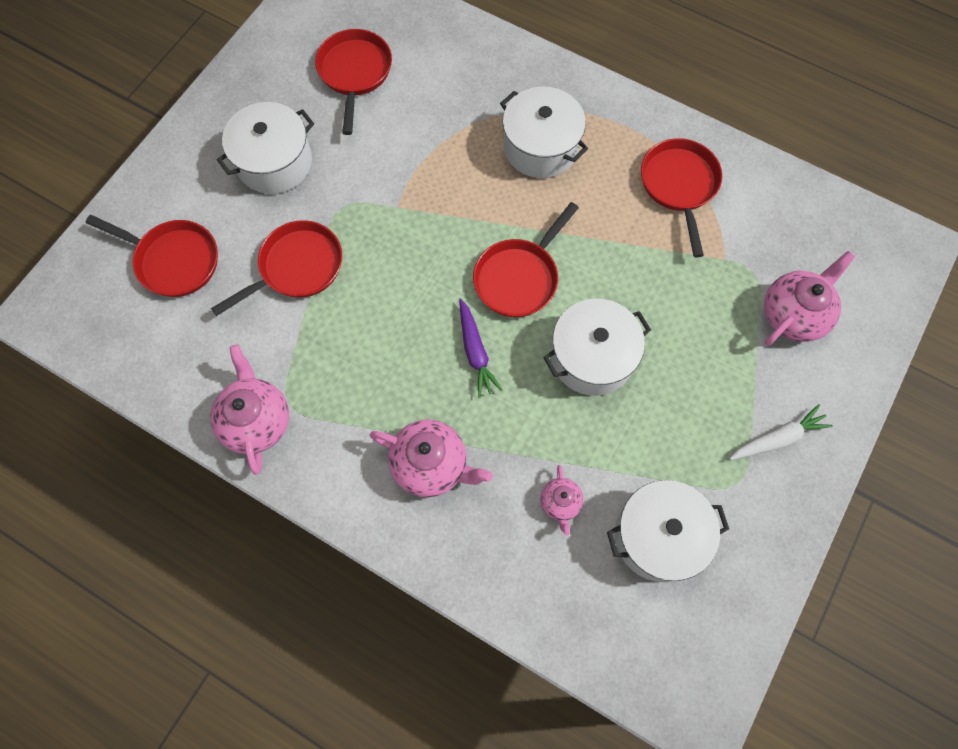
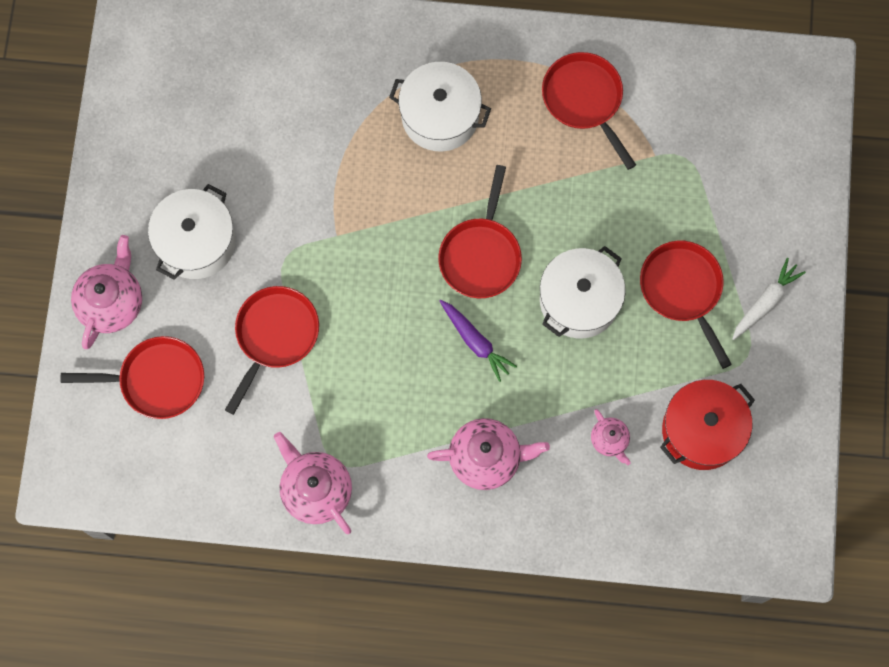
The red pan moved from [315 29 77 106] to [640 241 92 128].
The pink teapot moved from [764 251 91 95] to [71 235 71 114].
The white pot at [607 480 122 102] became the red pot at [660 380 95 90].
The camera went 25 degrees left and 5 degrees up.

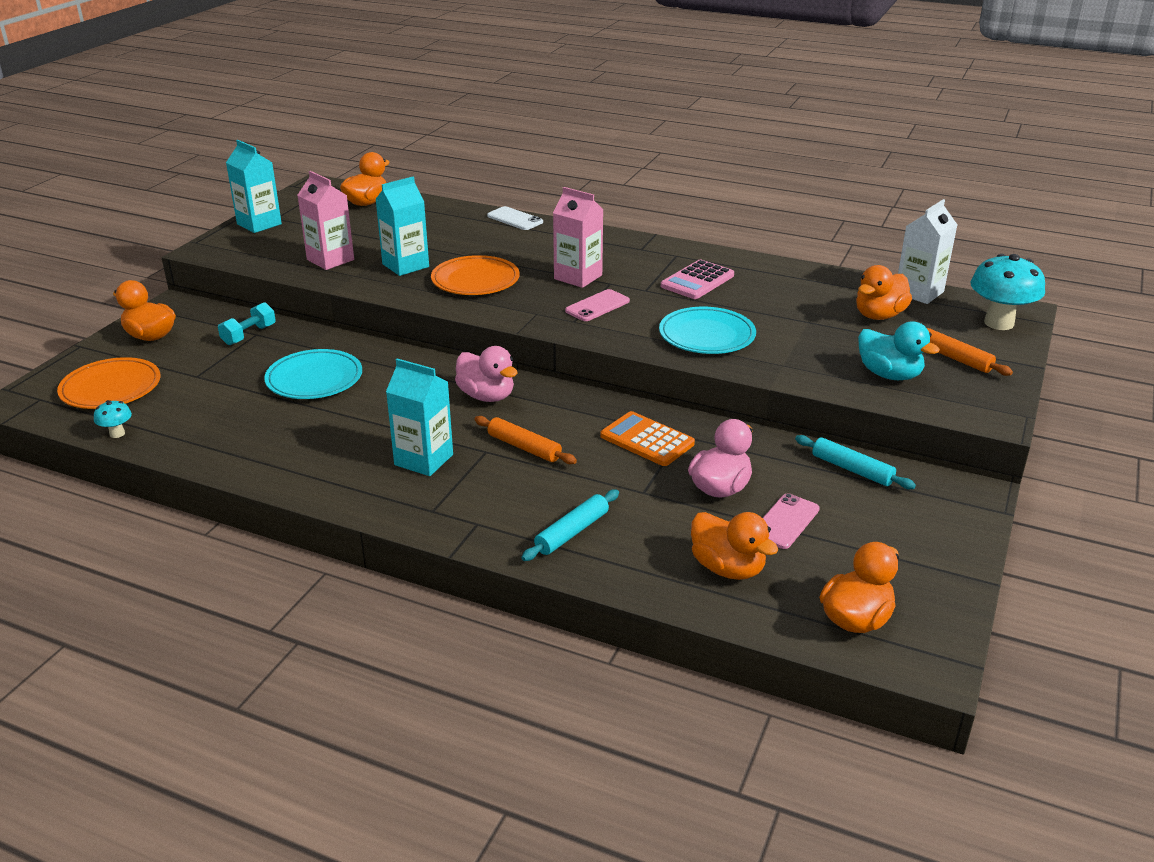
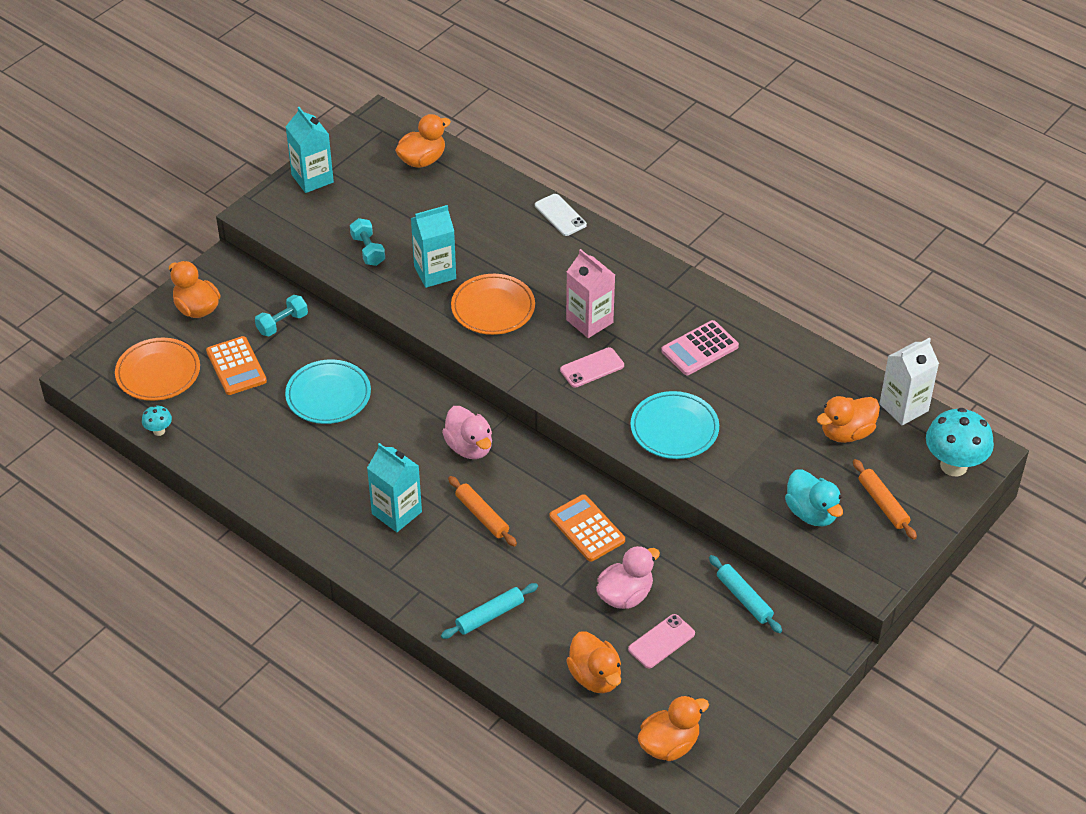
The pink carton at [298 171 56 99] was replaced by the turquoise dumbbell at [350 218 35 48].
The orange calculator at [206 336 61 59] appeared.
The camera went 15 degrees right and 15 degrees up.

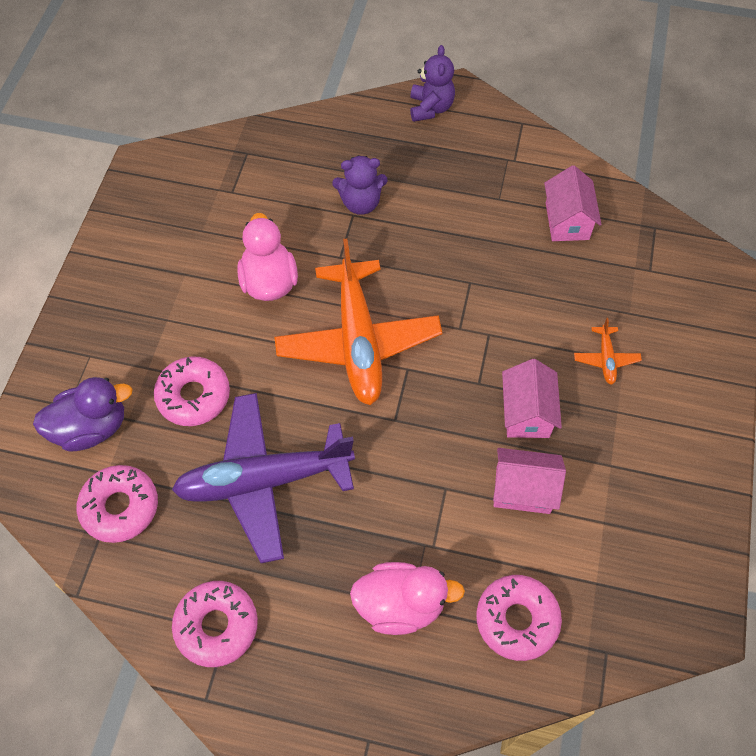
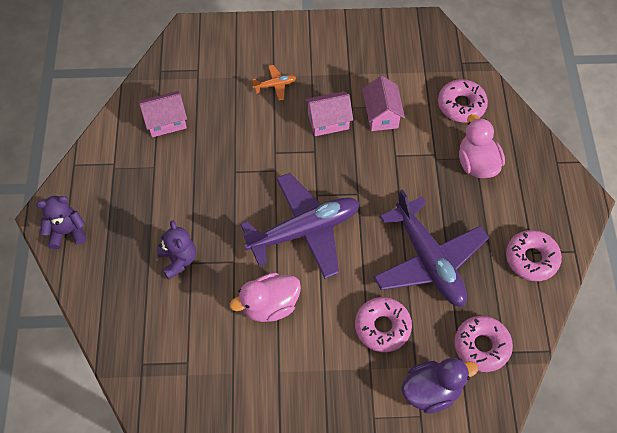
The orange plane at [274 238 168 167] became the purple plane at [240 173 120 106].
The purple duck at [33 377 100 75] turned 105 degrees clockwise.
The camera went 105 degrees left and 0 degrees up.

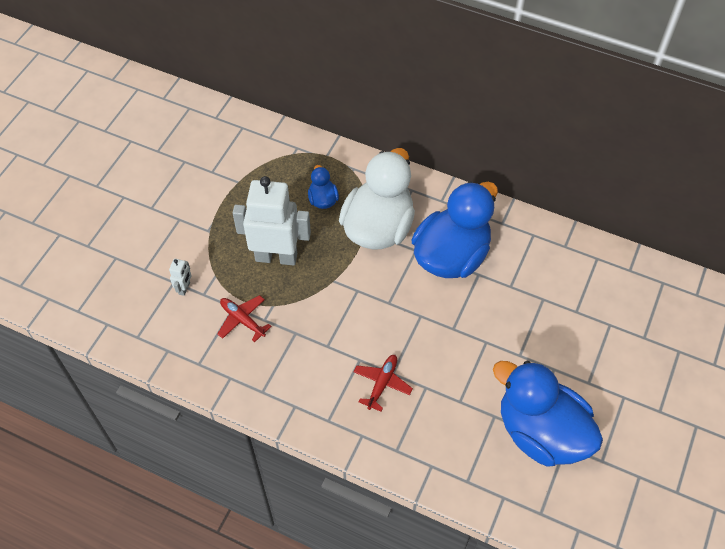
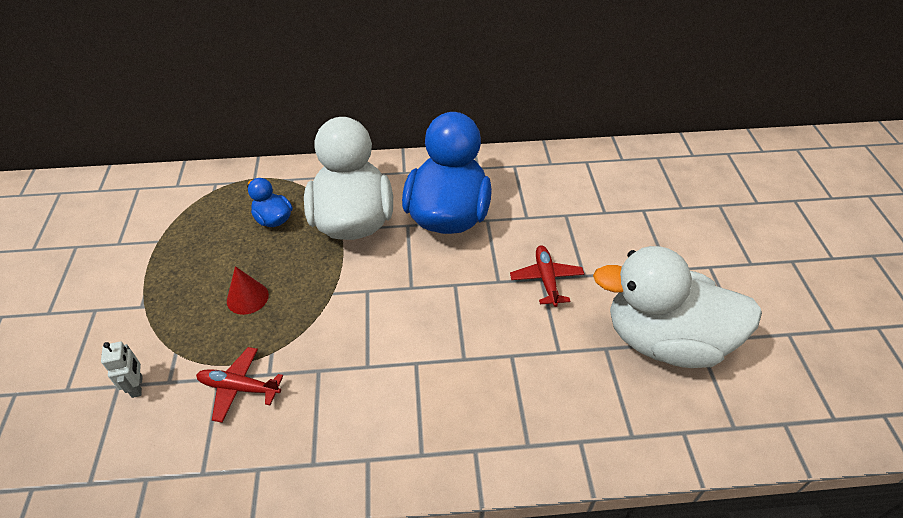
The white robot at [233 176 78 89] was replaced by the red cone at [227 266 42 49].
The red plane moved from [353 355 60 56] to [510 245 74 62].
The blue duck at [493 360 110 107] became the white duck at [593 246 169 122].
The camera went 30 degrees left and 10 degrees down.

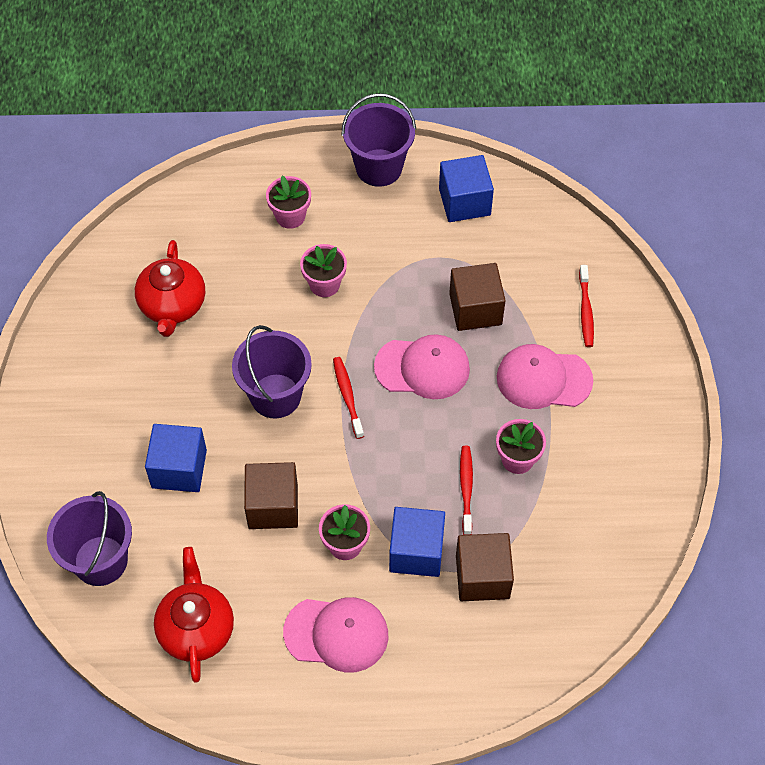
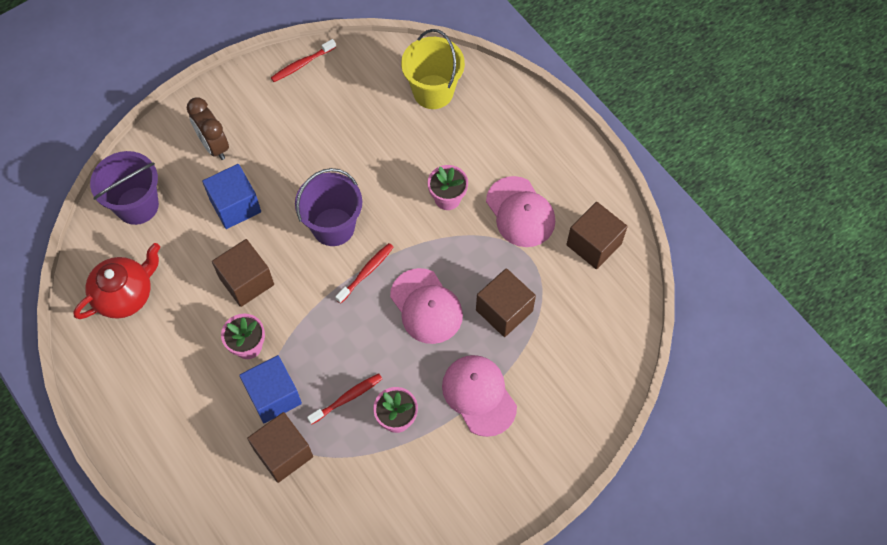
The purple bucket at [342 93 74 94] disappeared.
The blue cube at [439 155 55 67] became the brown cube at [566 202 62 67].
The pink flower pot at [266 176 45 53] disappeared.
The red teapot at [135 240 70 97] disappeared.
The red toothbrush moved from [579 265 15 82] to [271 39 65 43].
The pink cap moved from [283 597 105 76] to [486 176 69 71].
The yellow bucket at [401 29 64 80] appeared.
The brown clock at [187 98 42 62] appeared.
The camera went 55 degrees right and 5 degrees up.

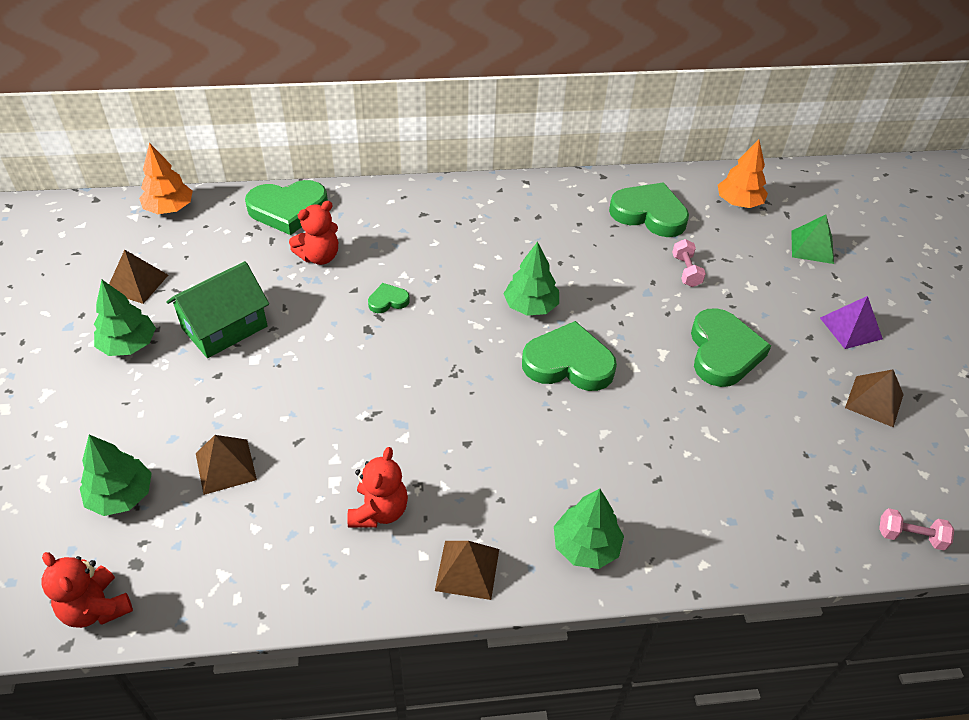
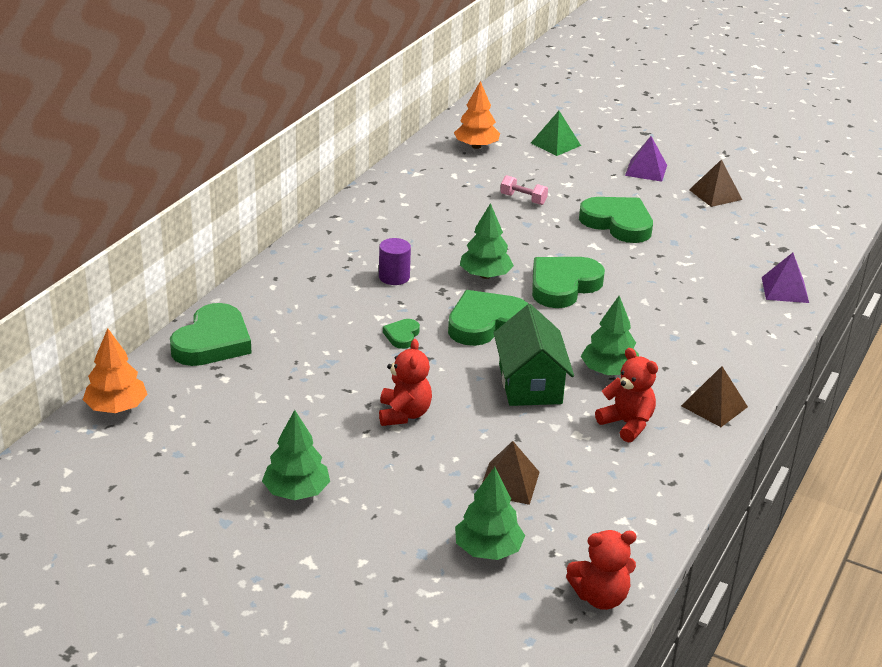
The green heart moved from [609 183 80 54] to [448 290 81 56].
The red teddy bear moved from [289 201 49 64] to [379 339 53 87].
The brown pyramid at [109 250 59 54] disappeared.
The green house moved from [166 261 103 97] to [494 304 80 102].
The green tree moved from [554 489 70 80] to [581 296 58 79].
The pink dumbbell at [879 508 75 42] disappeared.
The purple cylinder at [379 238 32 47] appeared.
The purple pyramid at [762 253 47 50] appeared.
The camera went 55 degrees left and 15 degrees down.

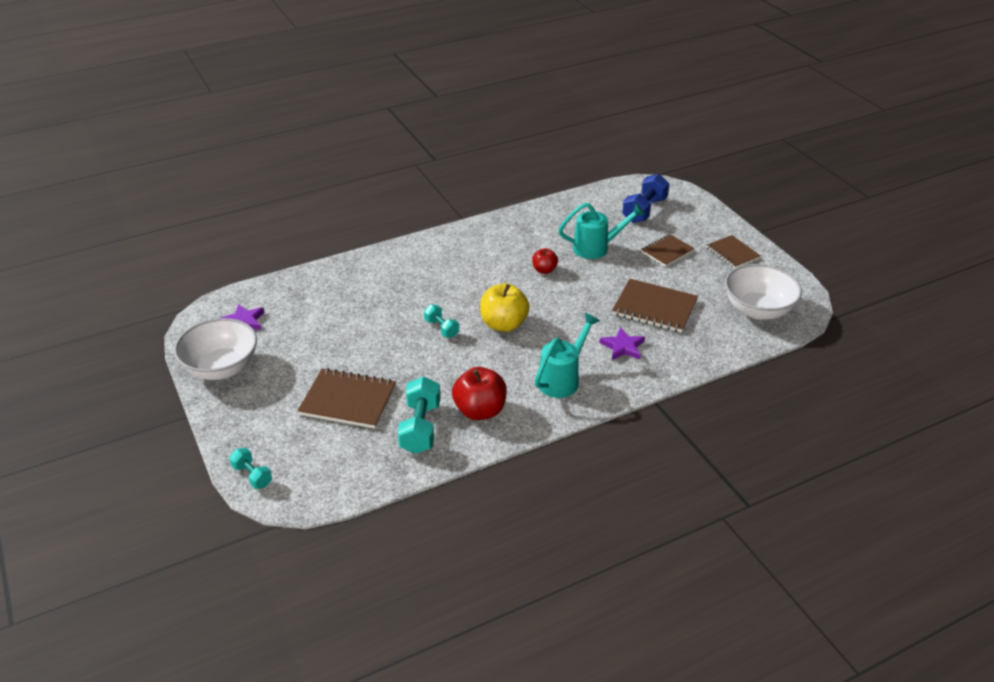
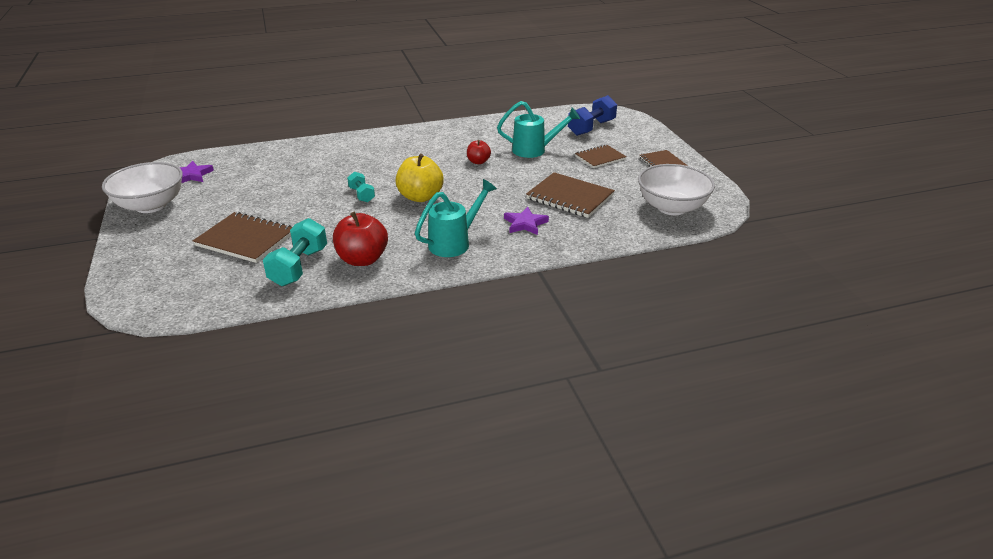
The turquoise dumbbell at [229 448 43 41] disappeared.
The camera went 10 degrees right and 5 degrees down.

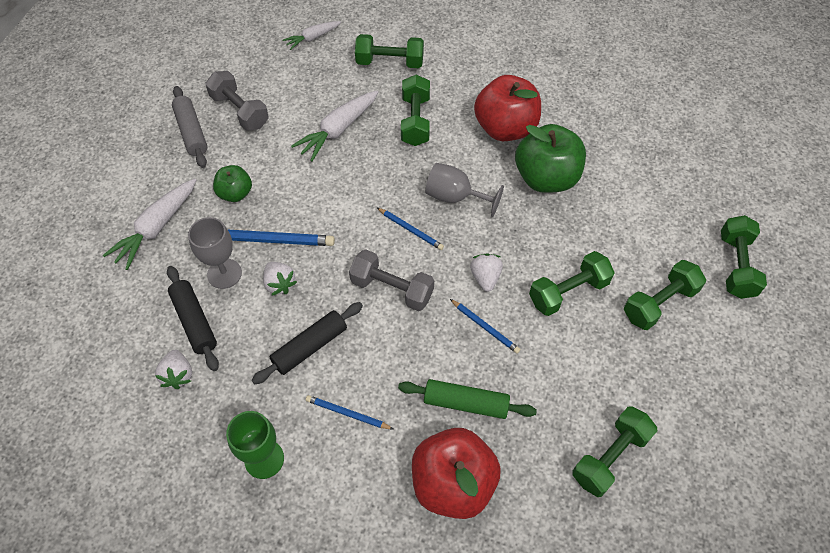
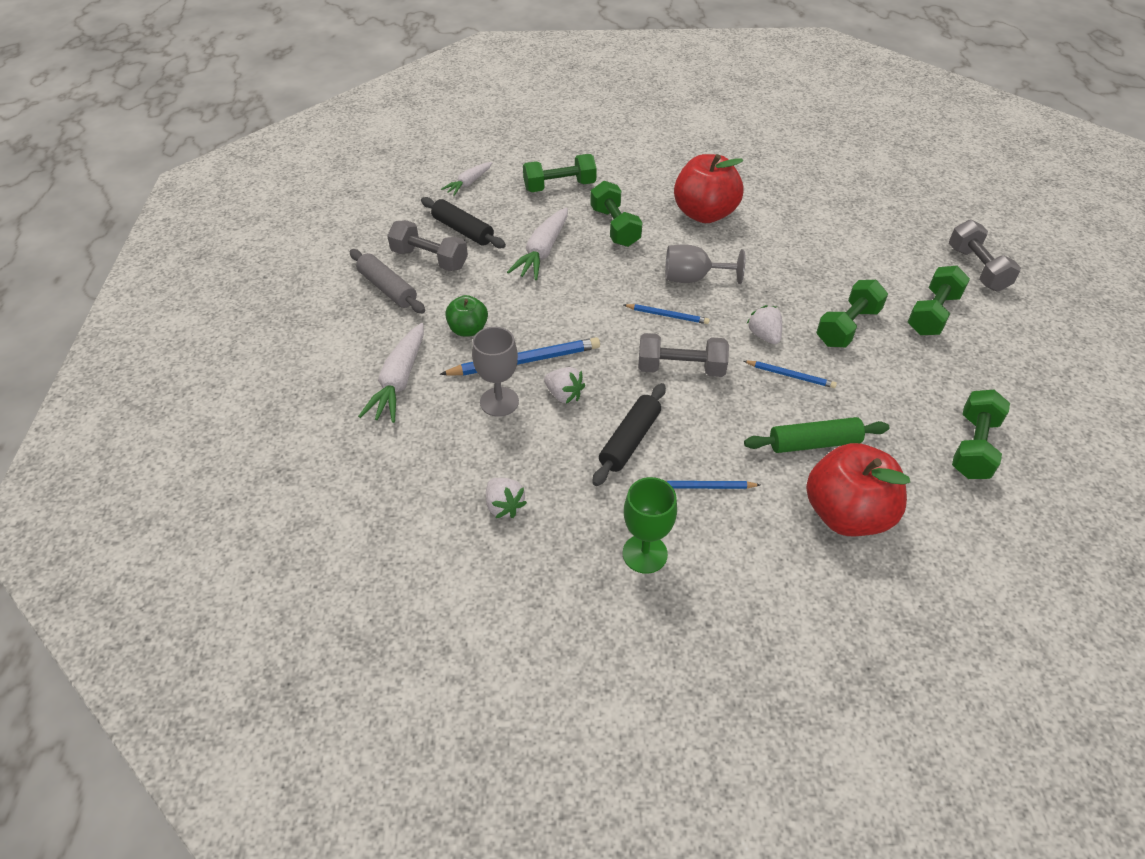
The green apple at [515 124 71 69] disappeared.
The green dumbbell at [721 215 46 84] became the grey dumbbell at [949 219 72 72].
The black rolling pin moved from [167 266 52 105] to [421 197 85 51].
The camera went 20 degrees left and 10 degrees down.

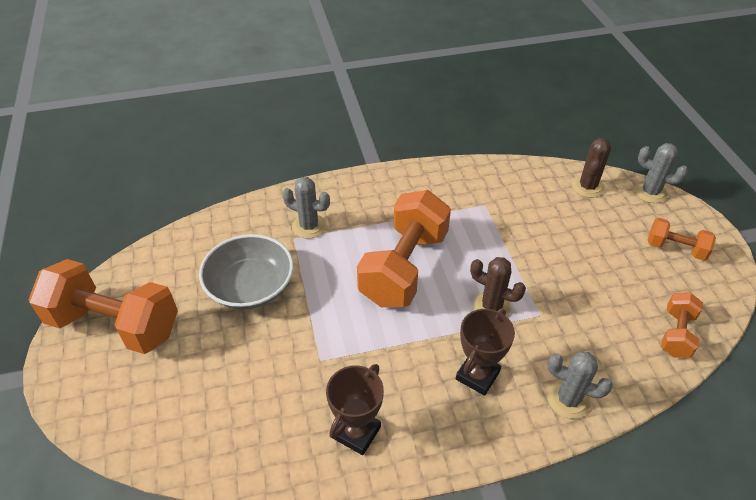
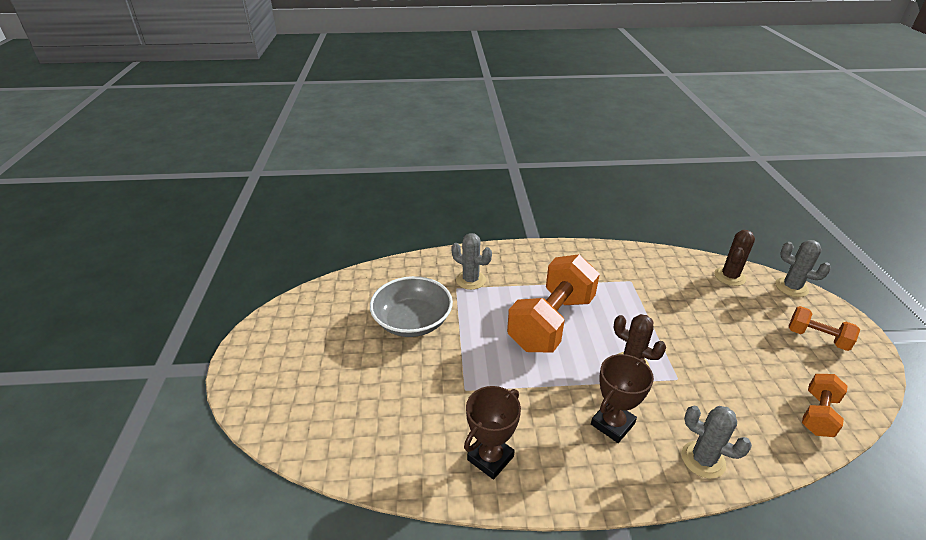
The orange dumbbell at [28 259 150 95] disappeared.
The camera went 10 degrees right and 10 degrees down.

